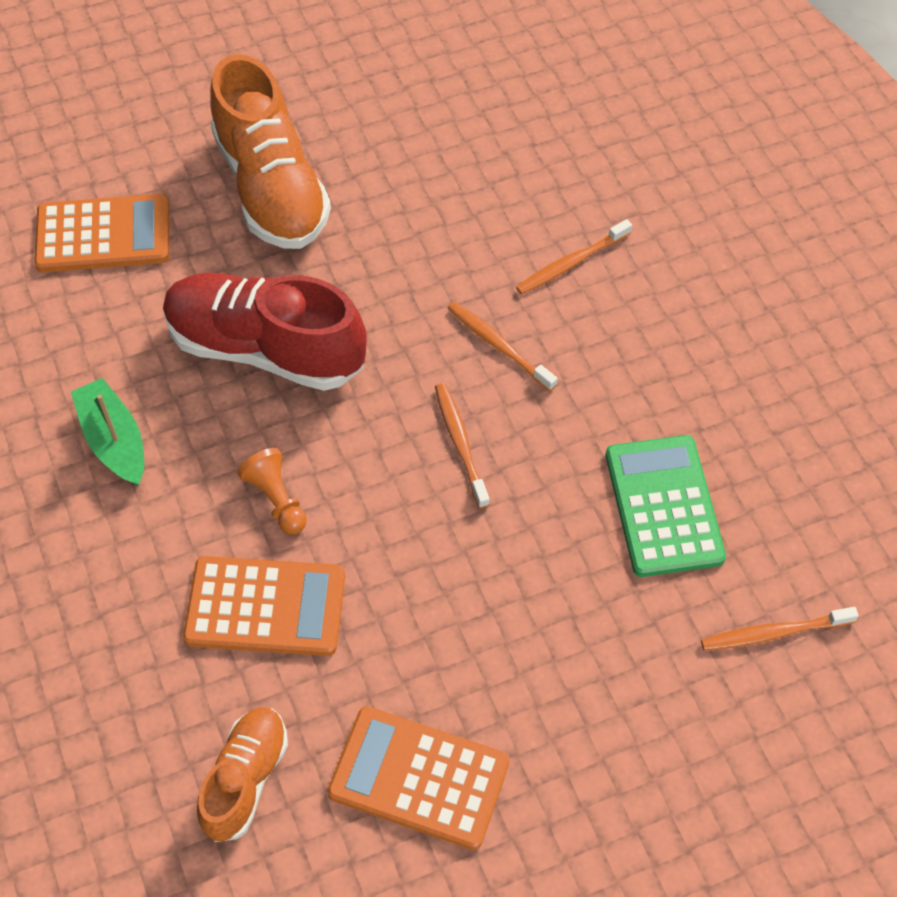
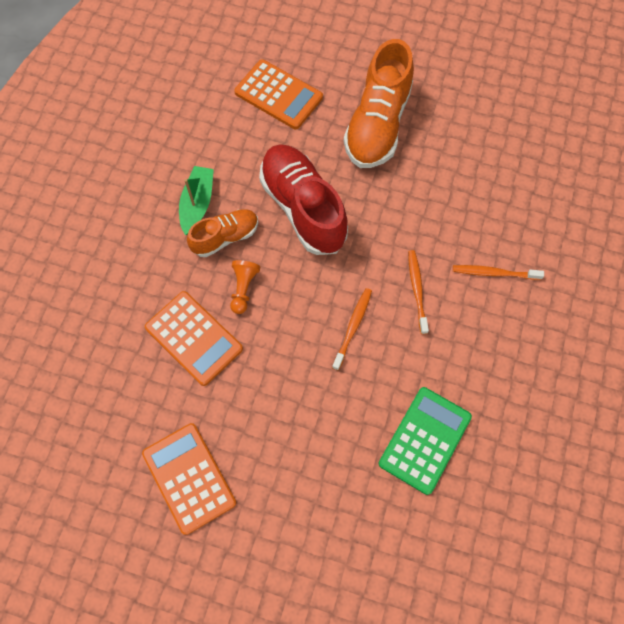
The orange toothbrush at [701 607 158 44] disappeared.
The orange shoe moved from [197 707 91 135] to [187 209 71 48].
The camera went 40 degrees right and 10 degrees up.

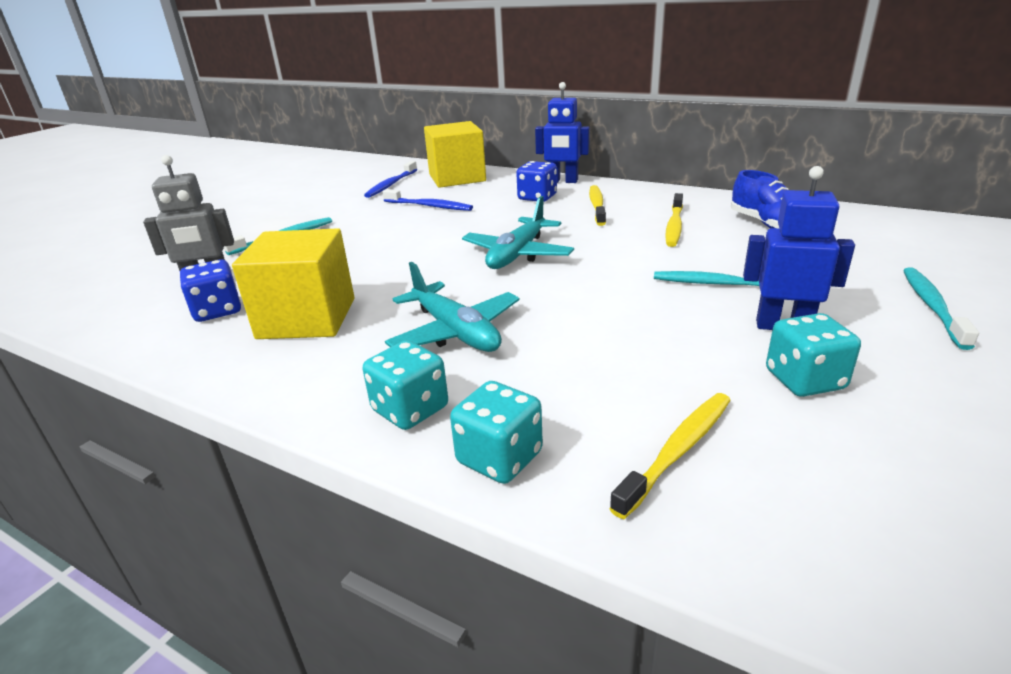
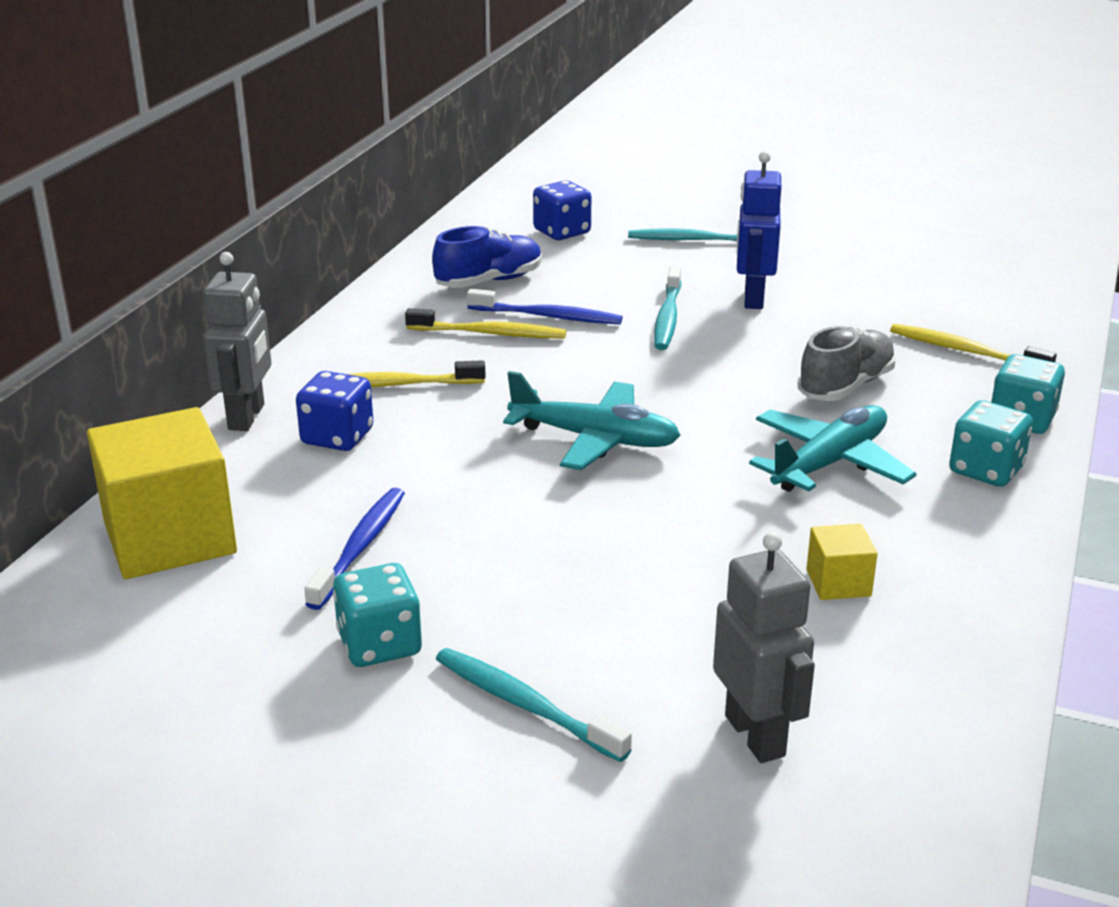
The blue robot at [535 82 55 101] became the grey robot at [203 252 68 179].
The blue toothbrush moved from [364 161 53 37] to [467 289 156 35].
The yellow cube at [232 228 123 111] changed to 0.45 times the size.
The blue dice moved from [180 259 61 63] to [533 180 58 60].
The turquoise dice moved from [766 313 95 84] to [333 563 89 104].
The grey shoe at [798 326 98 75] appeared.
The camera went 100 degrees left and 0 degrees up.

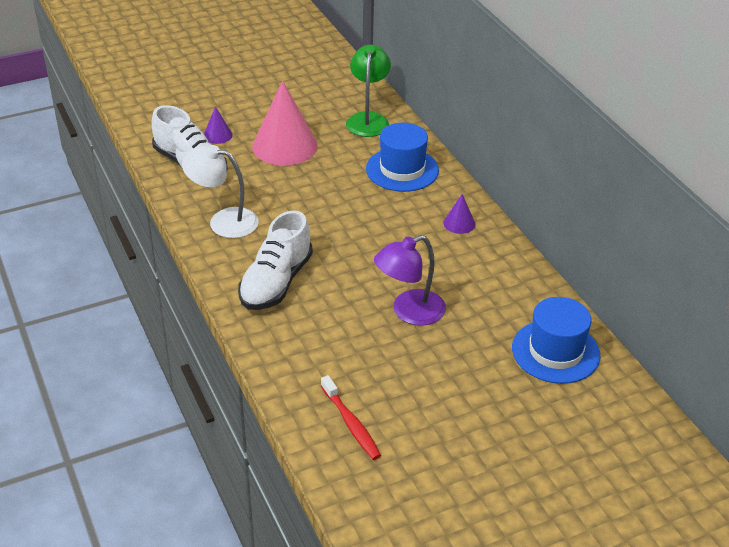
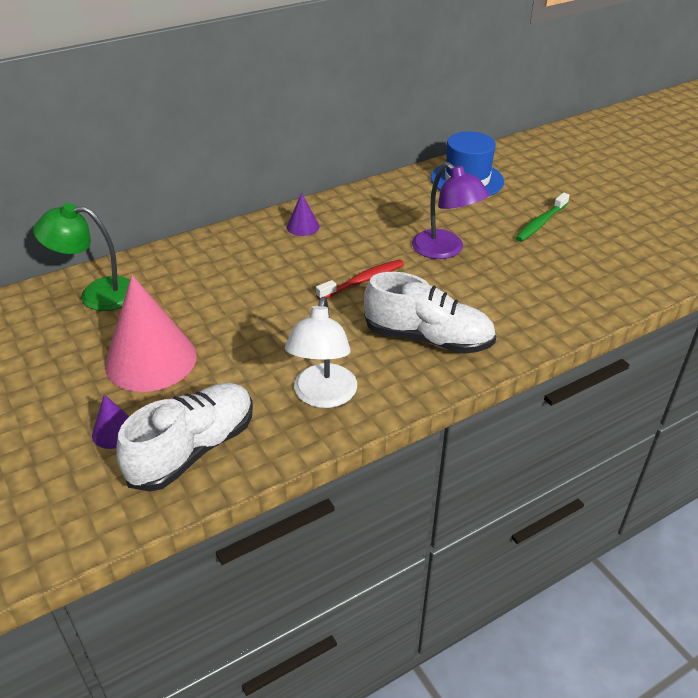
The blue hat at [366 123 73 69] disappeared.
The red toothbrush moved from [321 375 60 85] to [316 259 88 41].
The green toothbrush at [515 193 55 49] appeared.
The camera went 95 degrees left and 0 degrees up.

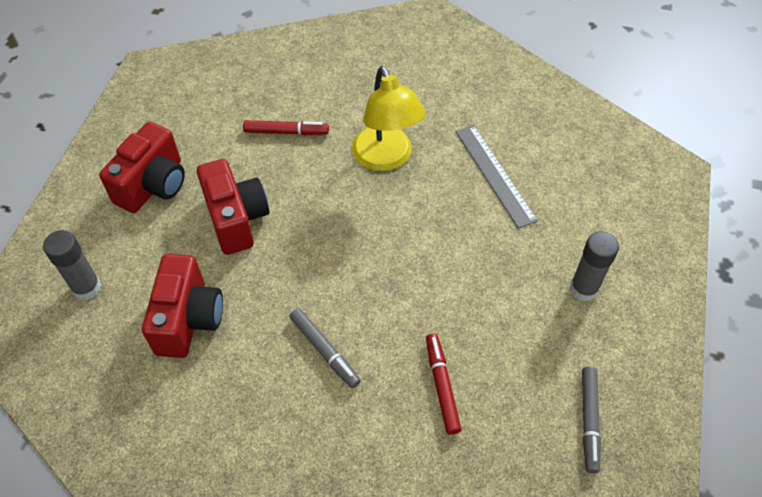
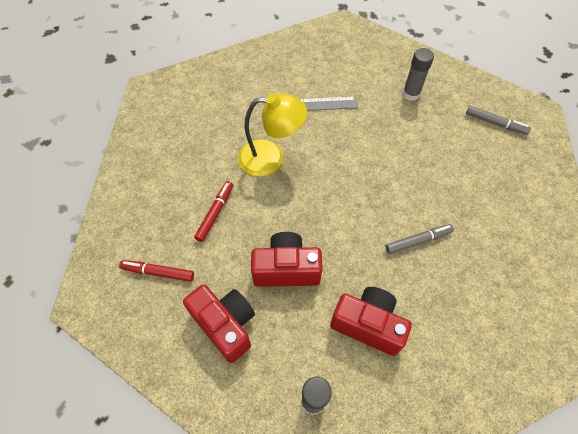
The red marker moved from [426 333 35 102] to [119 260 75 22].
The camera went 70 degrees left and 5 degrees up.

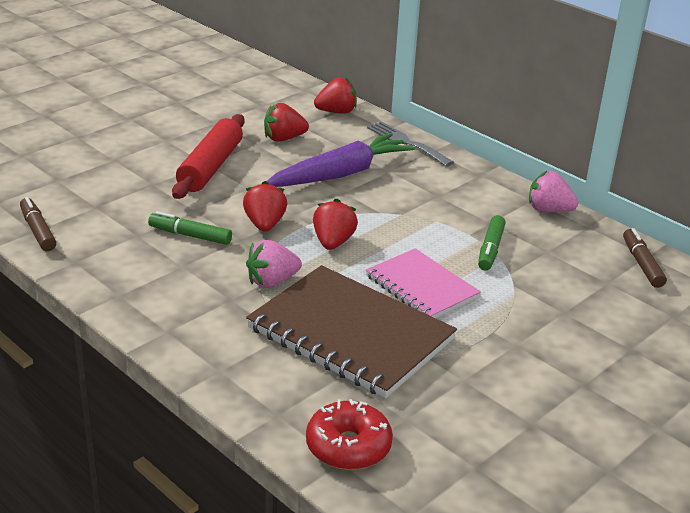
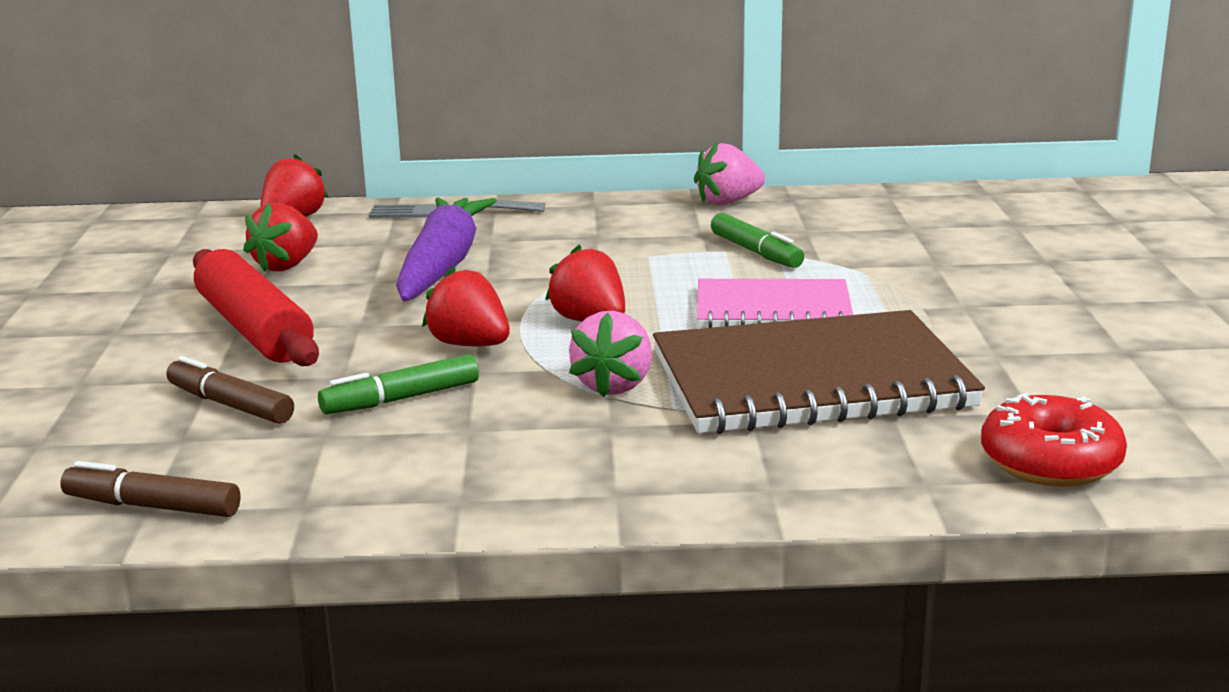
The brown marker moved from [623 228 44 60] to [166 356 128 68].
The camera went 45 degrees left and 10 degrees down.

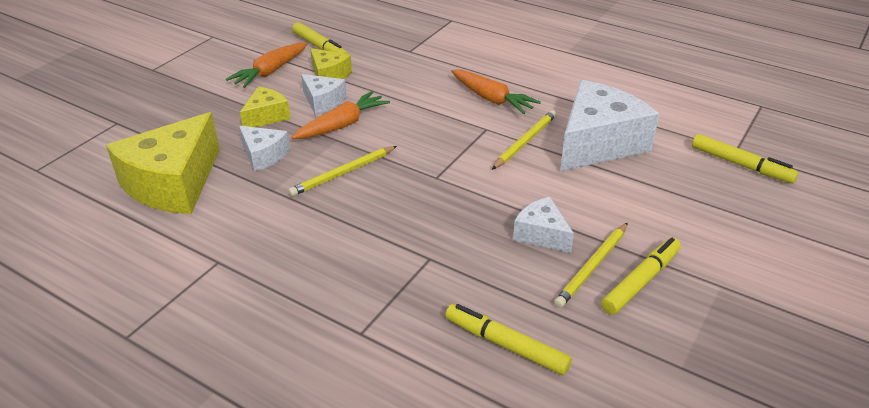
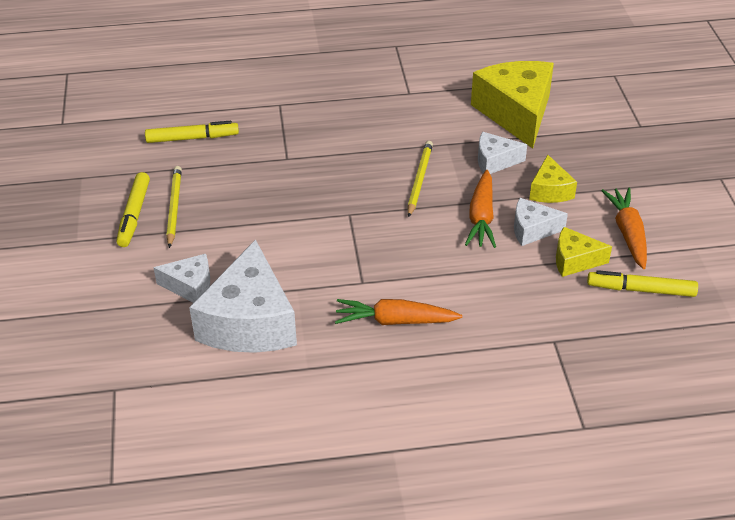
The yellow pencil at [492 110 65 60] disappeared.
The yellow marker at [692 134 107 49] disappeared.
The white cheese moved from [513 197 61 56] to [153 254 57 49].
The camera went 140 degrees right and 5 degrees up.

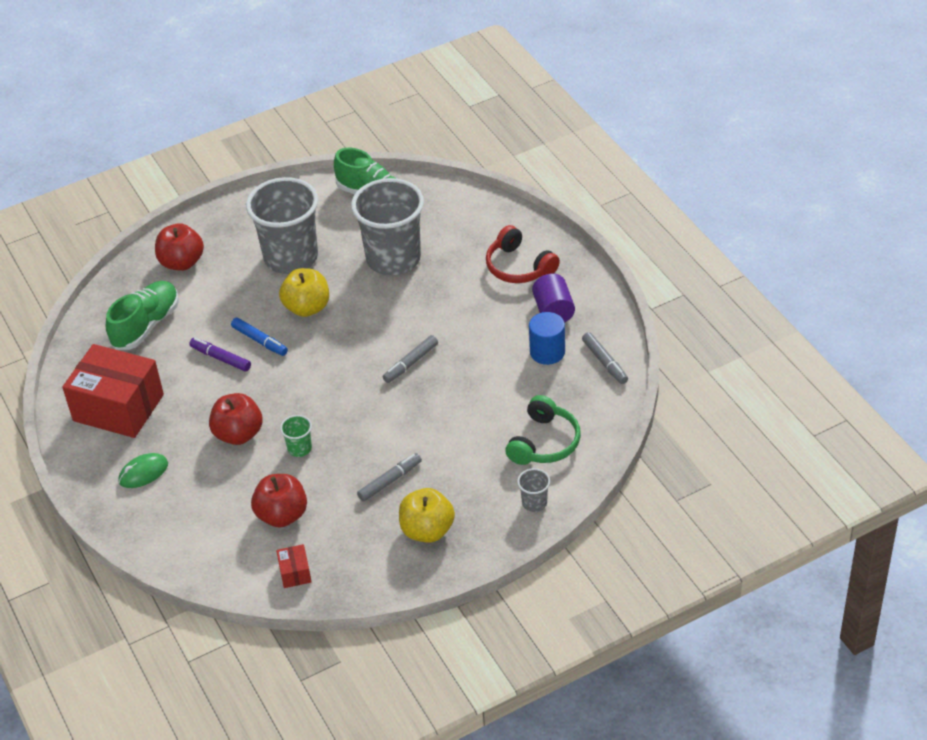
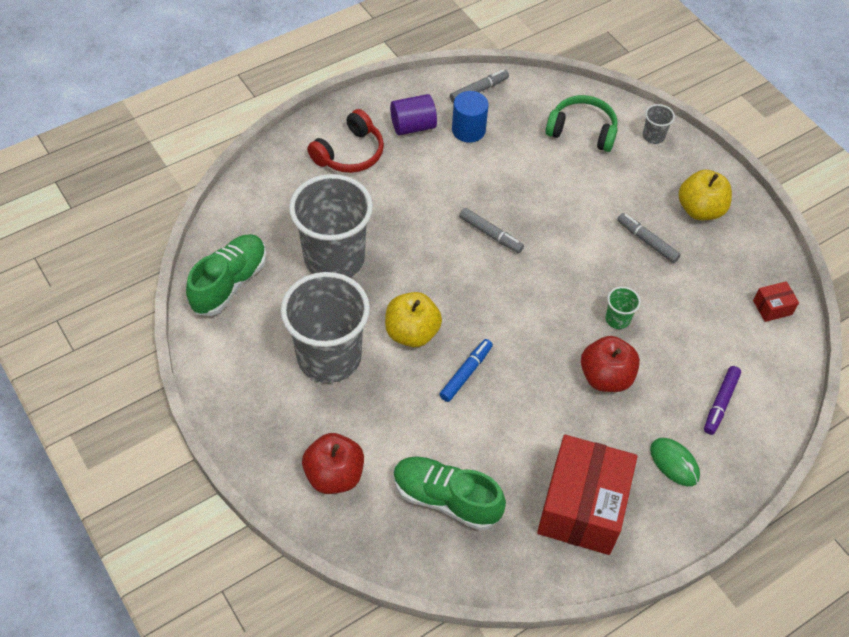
The purple marker moved from [189 338 62 34] to [704 366 37 69].
The red apple at [251 474 56 54] disappeared.
The camera went 100 degrees left and 10 degrees up.

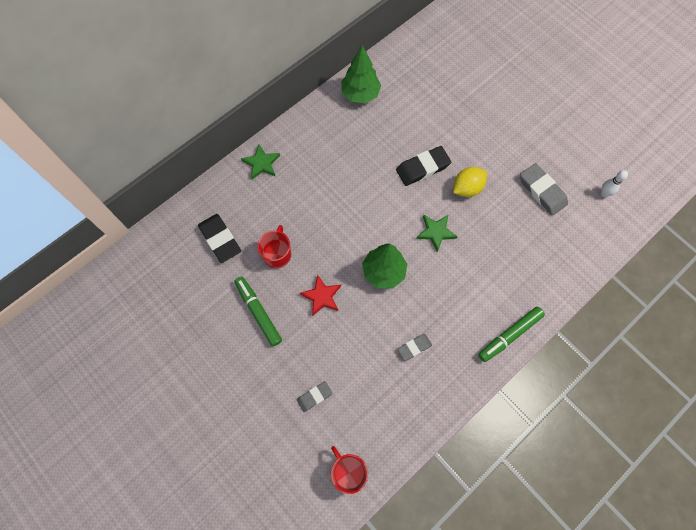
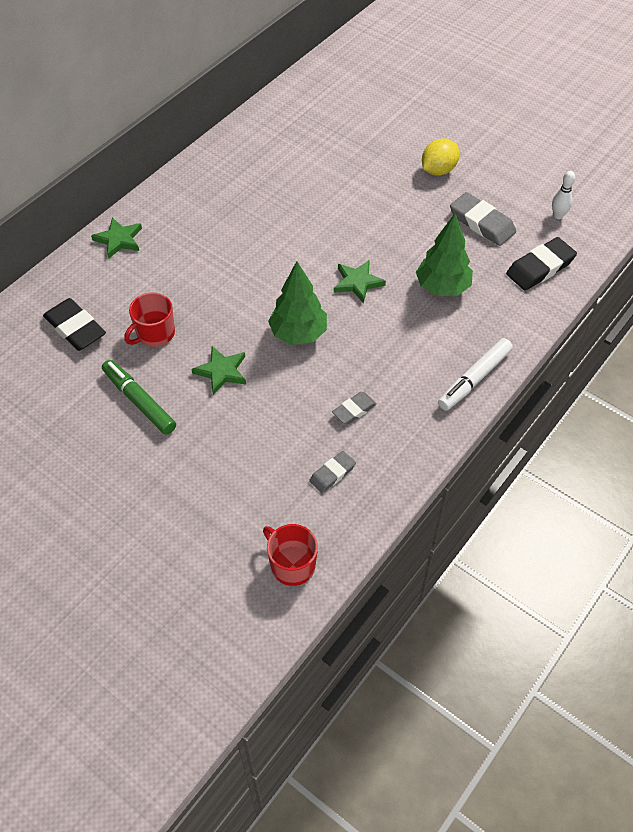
The green tree moved from [341 45 40 58] to [416 214 57 82].
The black eraser moved from [396 146 55 40] to [506 237 71 54].
The yellow lemon moved from [453 167 34 30] to [422 138 38 38].
The red mug at [257 225 34 43] turned 135 degrees counterclockwise.
The red star at [300 275 41 41] became the green star at [192 346 54 49].
The green marker at [478 307 67 55] became the white marker at [438 338 75 72].
The grey eraser moved from [297 381 36 31] to [309 451 47 42].
The camera went 10 degrees left and 15 degrees down.

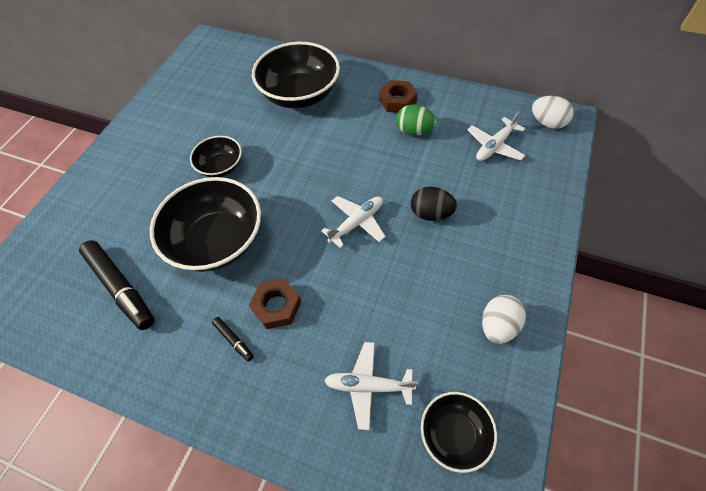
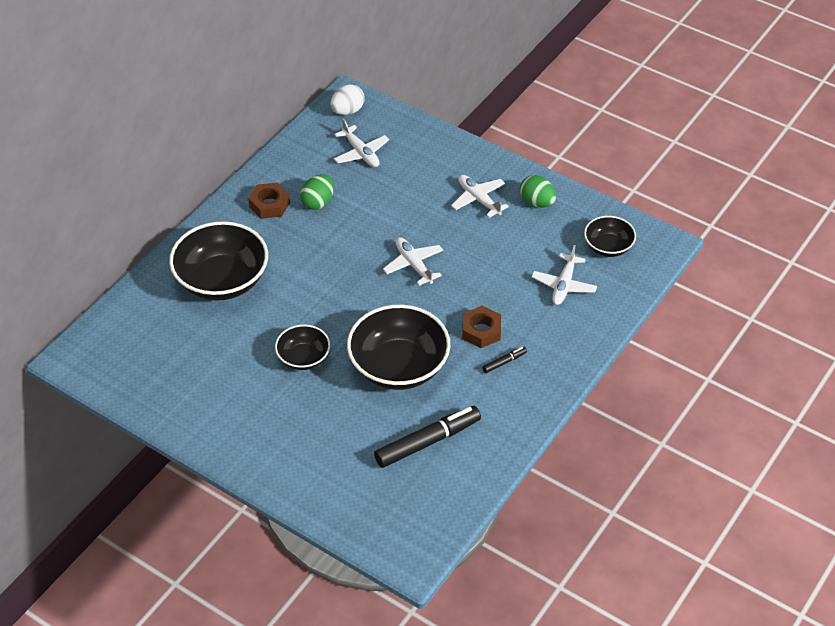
The black egg at [411 187 46 34] disappeared.
The white egg at [482 295 44 49] became the green egg at [520 175 36 33].
The white plane at [451 175 58 43] appeared.
The camera went 80 degrees left and 10 degrees down.

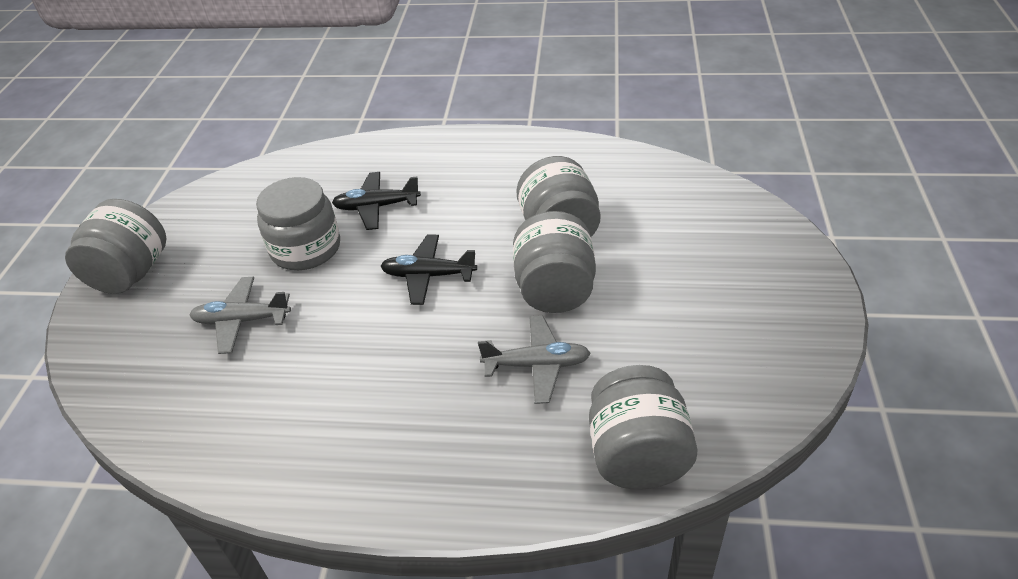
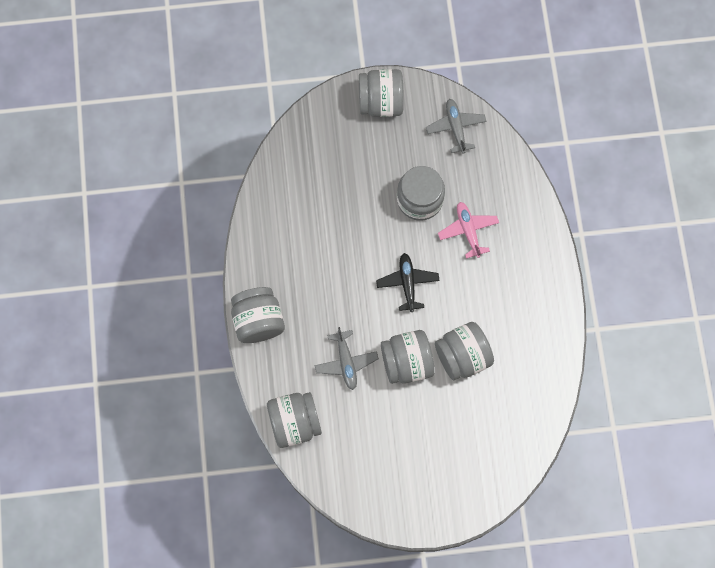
The black plane at [332 172 89 58] became the pink plane at [438 202 61 56].
The grey plane moved from [190 277 101 77] to [426 99 61 55].
The grey jar at [231 287 54 56] appeared.
The camera went 75 degrees right and 30 degrees up.

